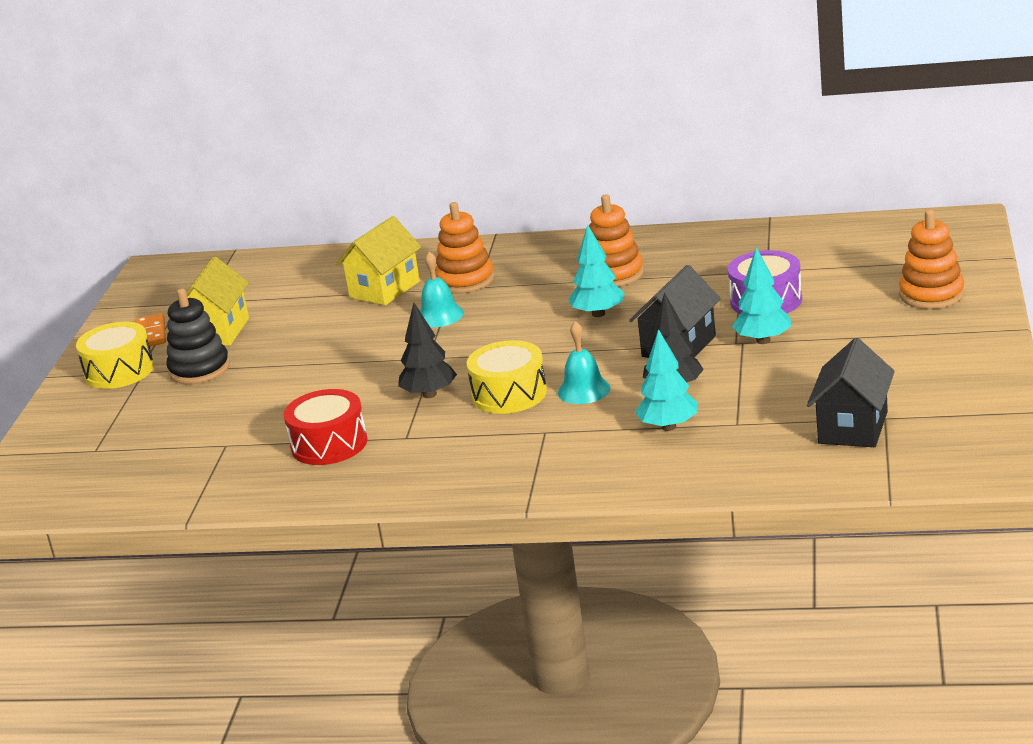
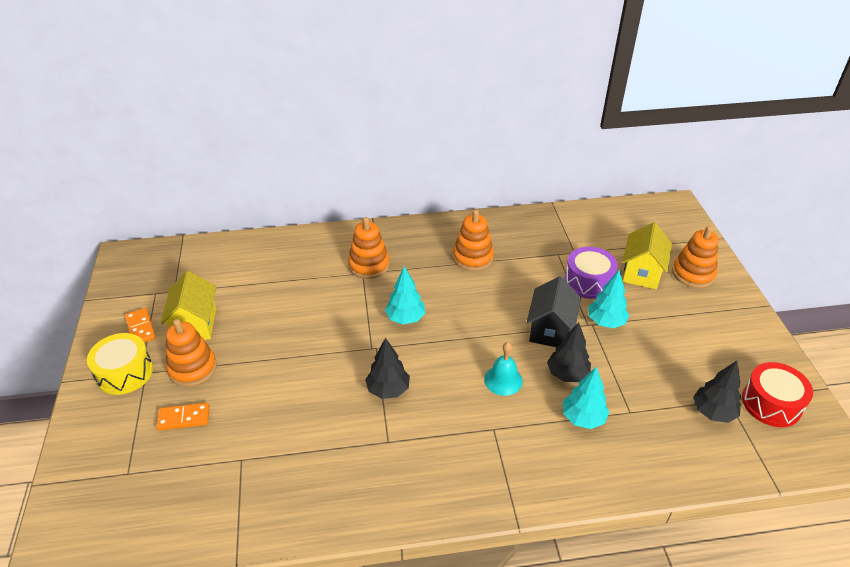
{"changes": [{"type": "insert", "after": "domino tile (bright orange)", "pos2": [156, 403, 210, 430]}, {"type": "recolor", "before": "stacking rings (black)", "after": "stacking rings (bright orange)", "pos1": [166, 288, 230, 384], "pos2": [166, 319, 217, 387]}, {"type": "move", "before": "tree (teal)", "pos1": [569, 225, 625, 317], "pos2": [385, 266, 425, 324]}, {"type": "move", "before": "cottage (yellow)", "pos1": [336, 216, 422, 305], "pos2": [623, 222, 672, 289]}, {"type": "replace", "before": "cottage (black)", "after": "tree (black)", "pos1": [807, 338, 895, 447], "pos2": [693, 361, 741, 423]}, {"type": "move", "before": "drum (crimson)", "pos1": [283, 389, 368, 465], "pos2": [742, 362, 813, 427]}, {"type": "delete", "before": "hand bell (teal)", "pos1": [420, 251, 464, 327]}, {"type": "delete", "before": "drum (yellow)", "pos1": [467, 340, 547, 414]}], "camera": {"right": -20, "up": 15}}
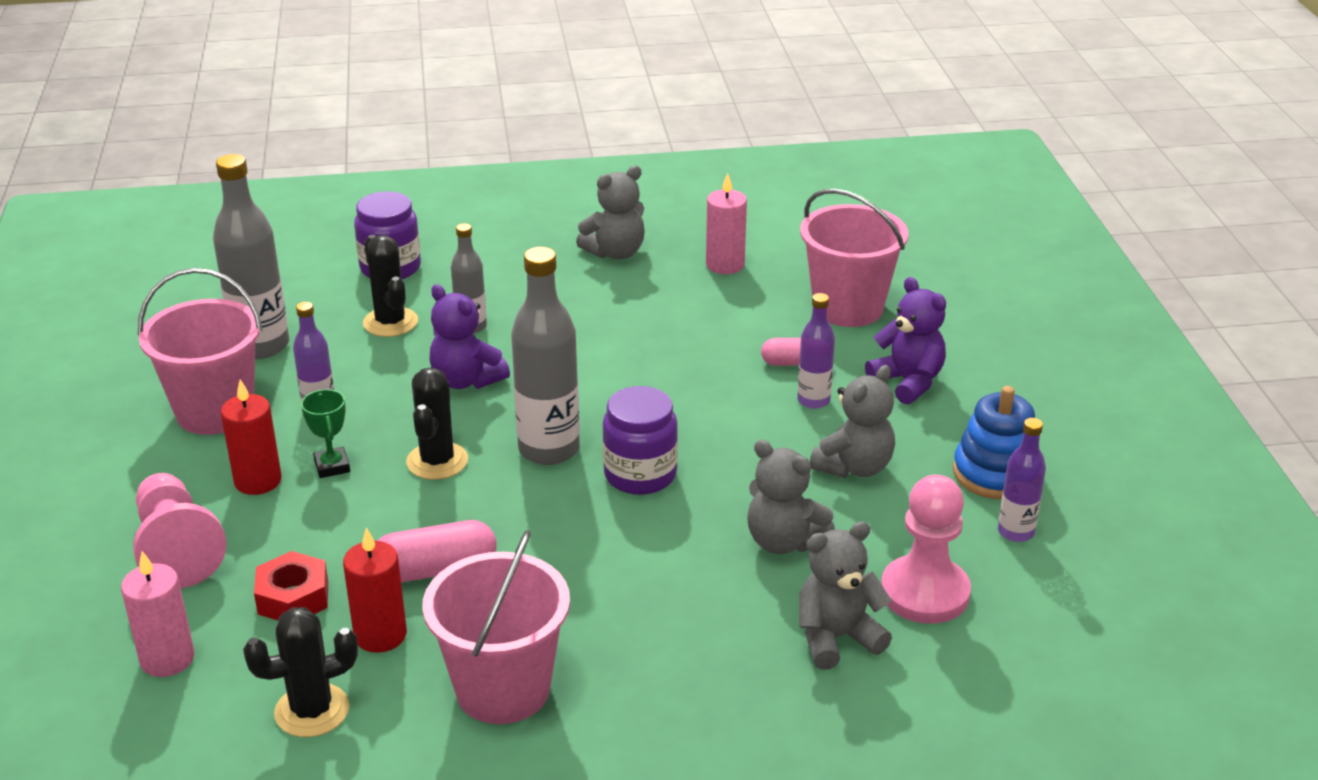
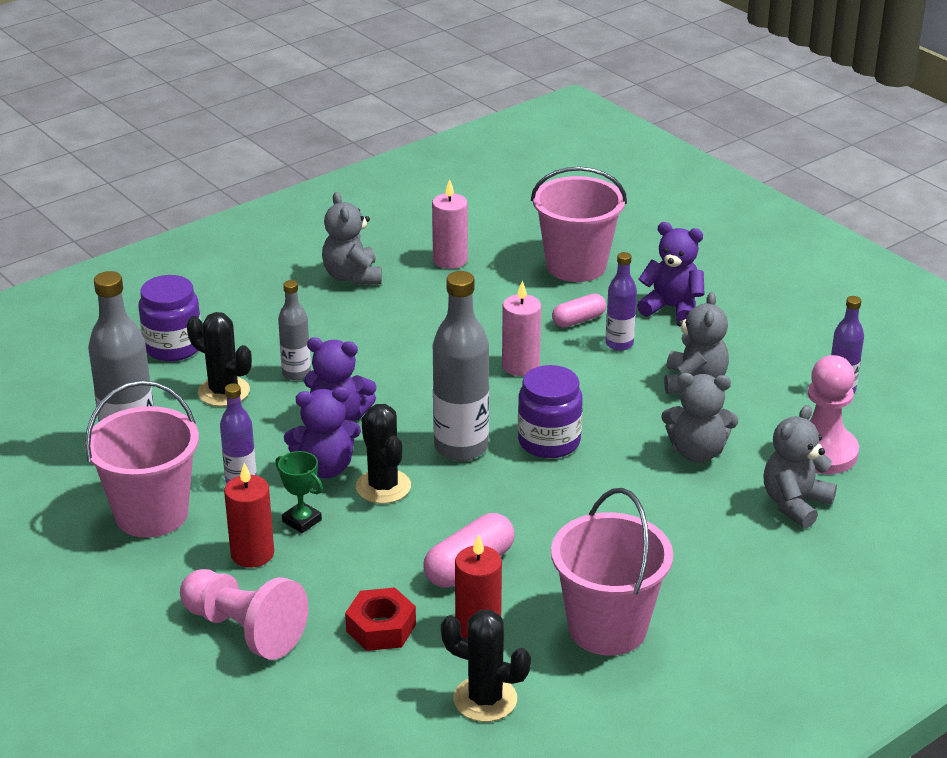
{"changes": [{"type": "insert", "after": "teddy bear (violet)", "pos2": [284, 387, 361, 478]}, {"type": "rotate", "before": "teddy bear (grey)", "pos1": [576, 166, 645, 259], "pos2": [322, 192, 382, 285], "turn": 135}, {"type": "rotate", "before": "cactus (black)", "pos1": [243, 607, 358, 737], "pos2": [441, 610, 531, 722], "turn": 75}, {"type": "move", "before": "pillar candle (pink)", "pos1": [121, 551, 194, 677], "pos2": [502, 280, 541, 376]}, {"type": "delete", "before": "stacking rings (blue)", "pos1": [953, 386, 1035, 500]}], "camera": {"right": -30, "up": 0}}
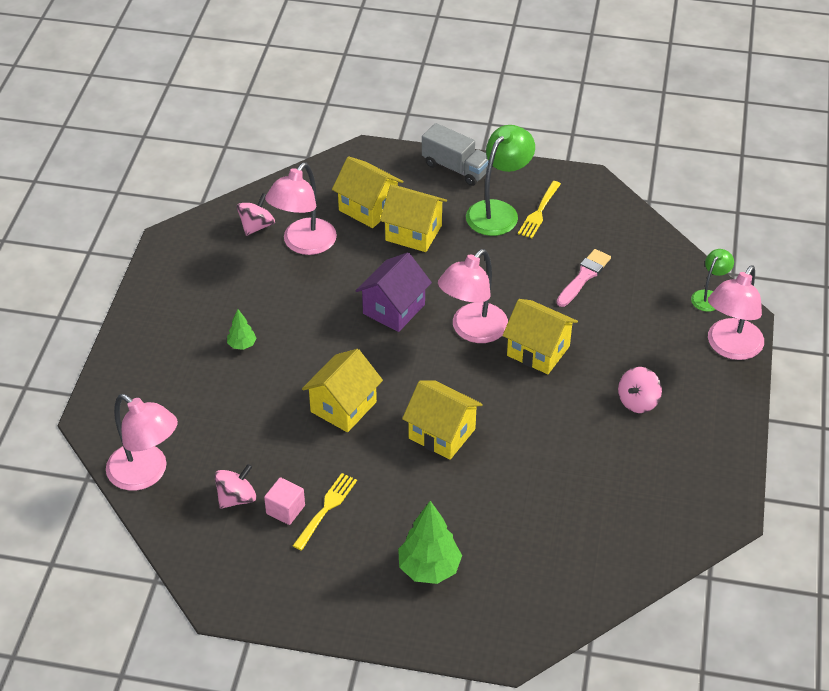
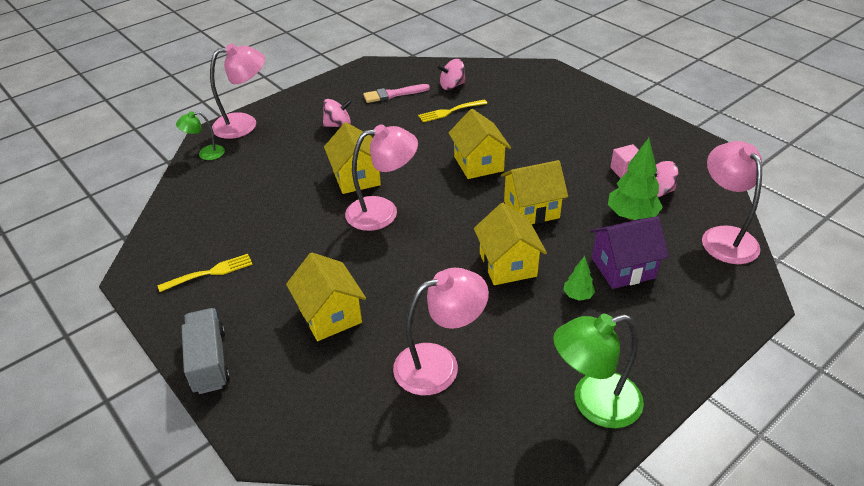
{"changes": [{"type": "move", "before": "brush (pink)", "pos1": [557, 249, 611, 307], "pos2": [363, 84, 430, 103]}, {"type": "move", "before": "fork (yellow)", "pos1": [293, 473, 357, 551], "pos2": [418, 99, 487, 122]}, {"type": "move", "before": "spinning top (pink)", "pos1": [237, 193, 275, 236], "pos2": [438, 59, 466, 90]}, {"type": "move", "before": "cottage (yellow)", "pos1": [332, 156, 404, 228], "pos2": [474, 203, 547, 285]}, {"type": "move", "before": "desk lamp (leaf-green)", "pos1": [466, 125, 535, 236], "pos2": [553, 314, 644, 428]}, {"type": "move", "before": "cottage (violet)", "pos1": [356, 252, 432, 332], "pos2": [590, 216, 669, 289]}, {"type": "move", "before": "tree (leaf-green)", "pos1": [398, 501, 462, 584], "pos2": [608, 138, 663, 221]}], "camera": {"right": -140, "up": -5}}
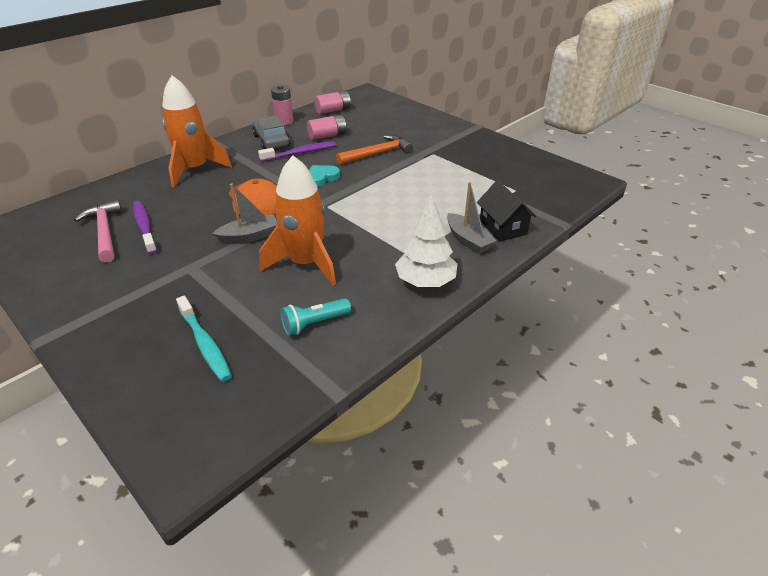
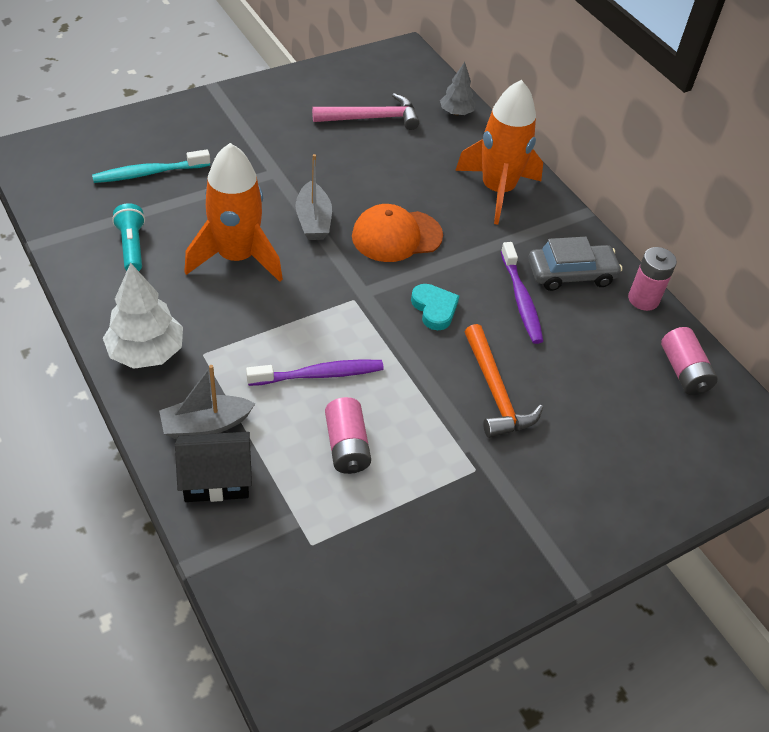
{"changes": [{"type": "move", "before": "toothbrush (violet)", "pos1": [133, 201, 157, 254], "pos2": [246, 359, 384, 386]}, {"type": "move", "before": "battery (pink)", "pos1": [307, 114, 346, 140], "pos2": [325, 397, 371, 474]}, {"type": "insert", "after": "tree (grey)", "pos2": [440, 62, 476, 115]}], "camera": {"right": 100, "up": 10}}
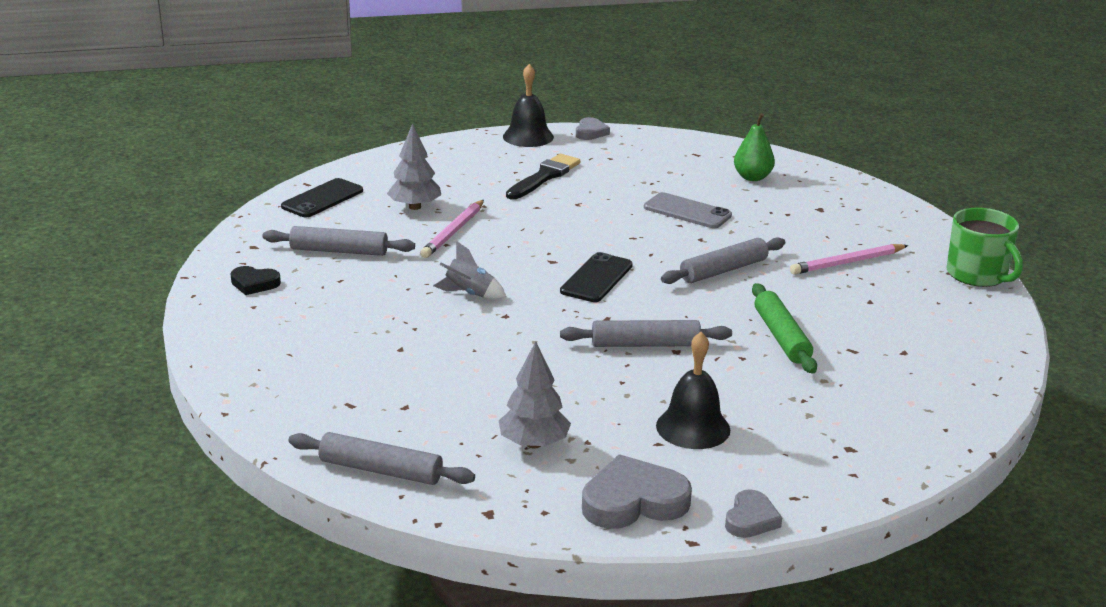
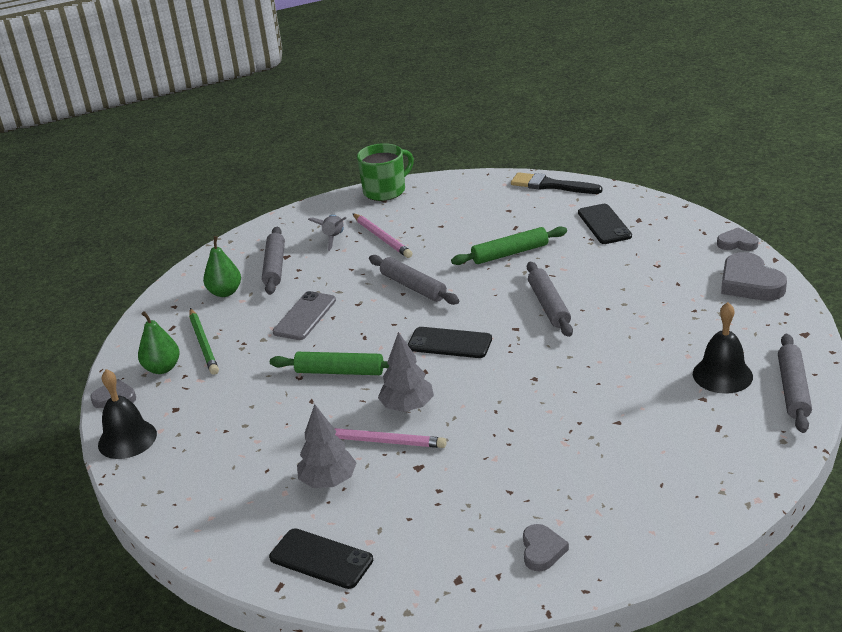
{"changes": [{"type": "insert", "after": "pear (leaf-green)", "pos2": [138, 311, 180, 374]}, {"type": "insert", "after": "wooden pencil (leaf-green)", "pos2": [189, 308, 219, 375]}, {"type": "move", "before": "pastry roller (grey)", "pos1": [262, 226, 415, 256], "pos2": [262, 227, 285, 295]}, {"type": "insert", "after": "pastry roller (leaf-green)", "pos2": [270, 352, 389, 375]}, {"type": "move", "before": "rocket (grey)", "pos1": [433, 241, 506, 299], "pos2": [308, 215, 346, 251]}, {"type": "move", "before": "tree (grey)", "pos1": [499, 341, 571, 449], "pos2": [378, 332, 434, 412]}, {"type": "move", "before": "brush (black)", "pos1": [506, 154, 580, 200], "pos2": [511, 172, 602, 194]}, {"type": "recolor", "before": "heart shape (black)", "after": "heart shape (grey)", "pos1": [230, 266, 281, 295], "pos2": [523, 524, 569, 572]}, {"type": "insert", "after": "mobile phone (black)", "pos2": [578, 204, 632, 244]}, {"type": "move", "before": "hand bell (black)", "pos1": [656, 332, 730, 449], "pos2": [693, 302, 753, 394]}], "camera": {"right": -95, "up": 5}}
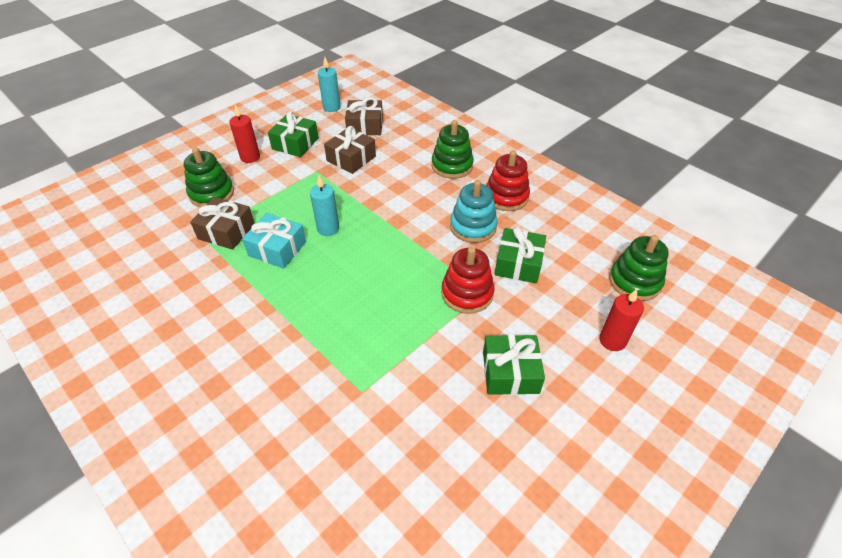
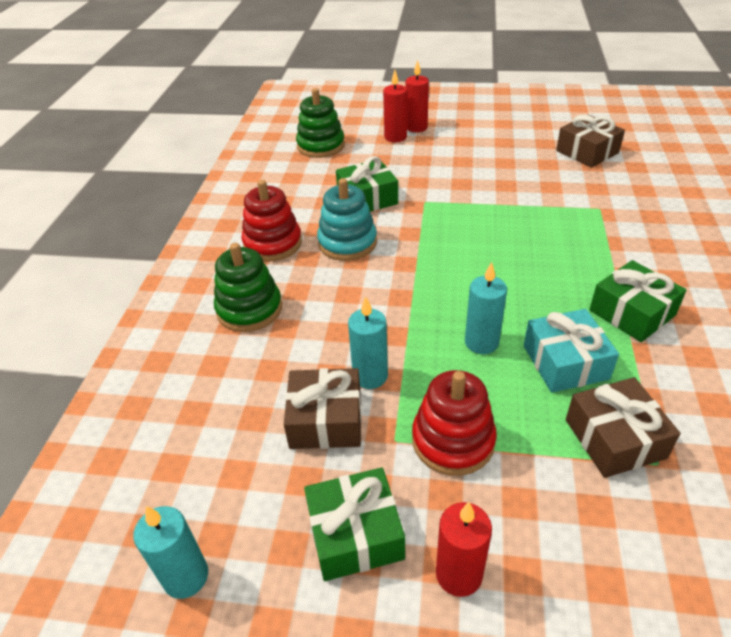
{"changes": [{"type": "insert", "after": "pillar candle (teal)", "pos2": [348, 296, 388, 389]}, {"type": "insert", "after": "pillar candle (crimson)", "pos2": [406, 60, 429, 132]}, {"type": "move", "before": "stacking rings (crimson)", "pos1": [441, 247, 494, 314], "pos2": [412, 370, 497, 476]}, {"type": "move", "before": "gift (brown)", "pos1": [345, 97, 383, 135], "pos2": [556, 115, 625, 168]}, {"type": "move", "before": "gift (leaf-green)", "pos1": [483, 335, 545, 395], "pos2": [589, 260, 686, 342]}, {"type": "delete", "before": "stacking rings (leaf-green)", "pos1": [184, 148, 234, 207]}], "camera": {"right": -125, "up": -5}}
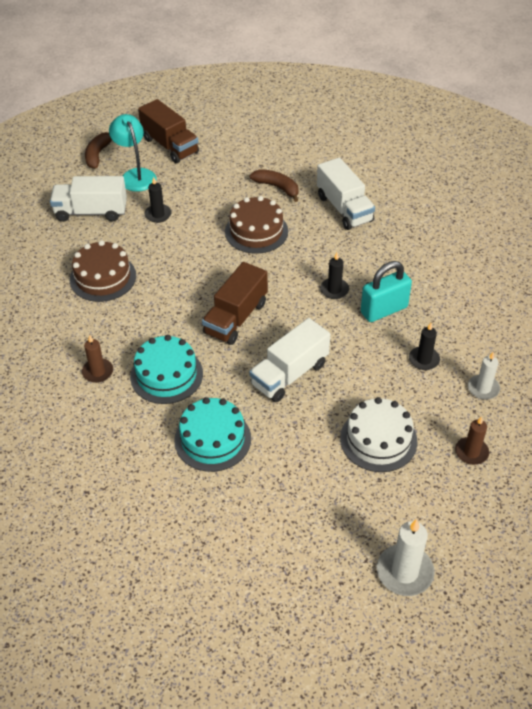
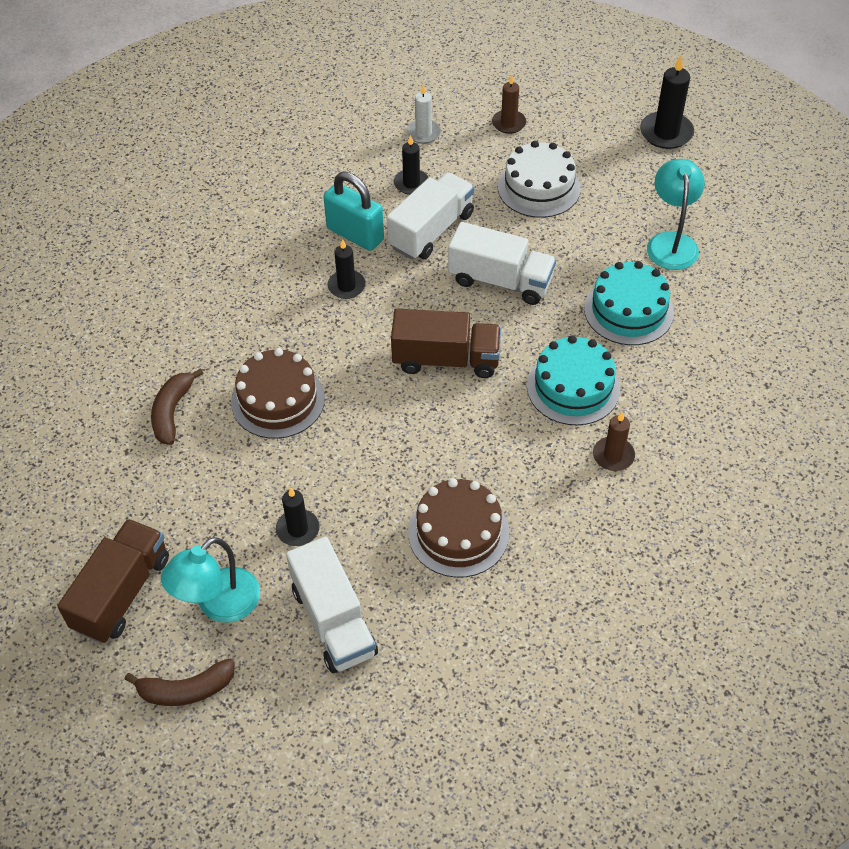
{"changes": [{"type": "move", "before": "lorry (white)", "pos1": [317, 158, 375, 230], "pos2": [387, 172, 474, 260]}, {"type": "recolor", "before": "pillar candle (white)", "after": "pillar candle (black)", "pos1": [377, 519, 435, 596], "pos2": [640, 55, 694, 149]}, {"type": "insert", "after": "desk lamp (teal)", "pos2": [647, 159, 705, 270]}], "camera": {"right": -115, "up": 5}}
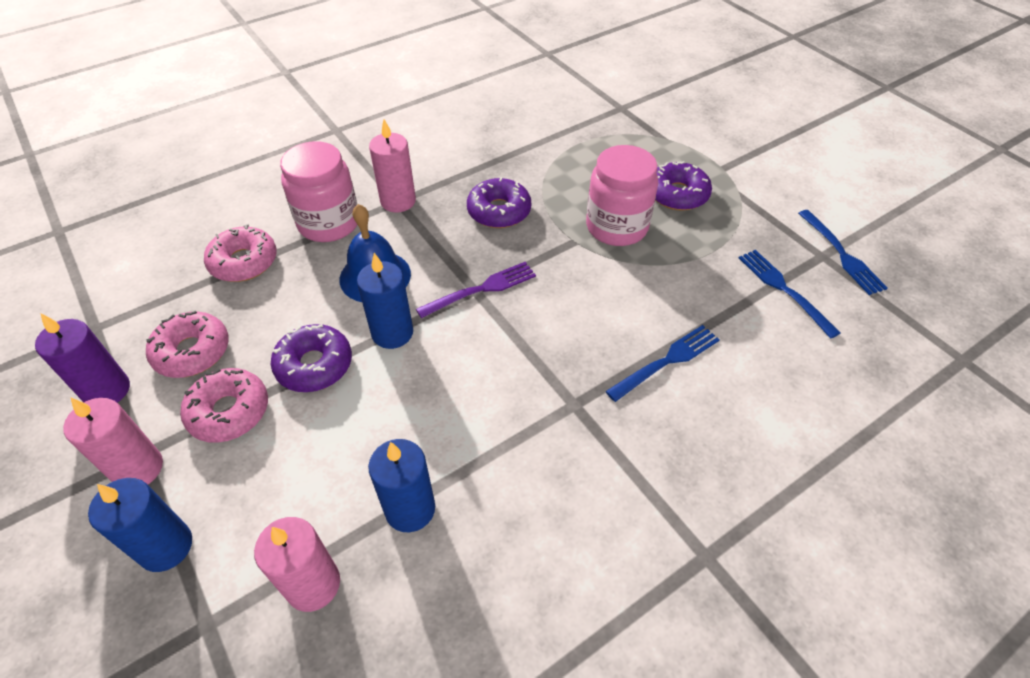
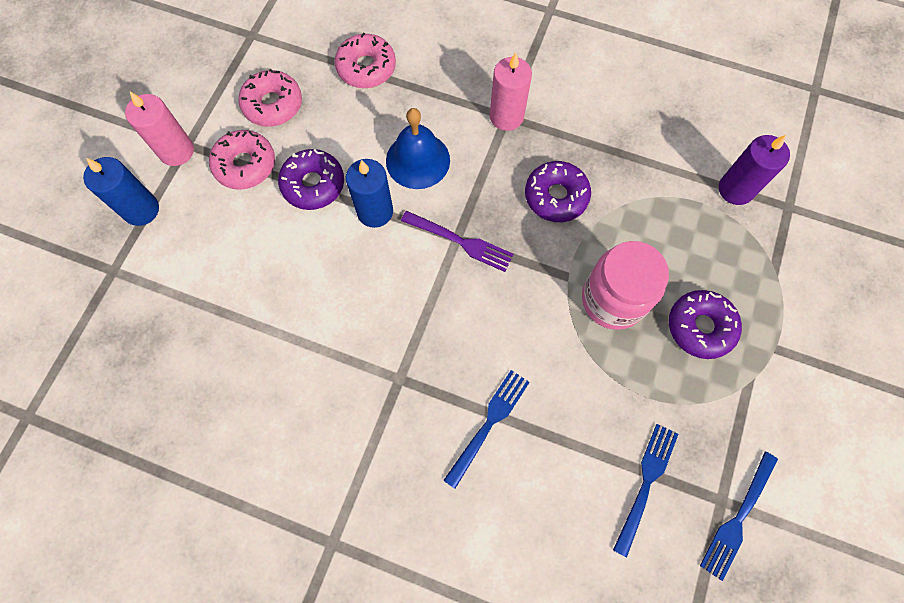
{"changes": [{"type": "rotate", "before": "fork (blue)", "pos1": [605, 325, 720, 402], "pos2": [443, 370, 530, 489], "turn": -75}, {"type": "move", "before": "pillar candle (violet)", "pos1": [35, 313, 130, 403], "pos2": [719, 135, 790, 205]}, {"type": "delete", "before": "pillar candle (pink)", "pos1": [254, 517, 340, 612]}, {"type": "delete", "before": "jam jar (pink)", "pos1": [280, 141, 357, 242]}, {"type": "delete", "before": "pillar candle (blue)", "pos1": [368, 439, 435, 532]}], "camera": {"right": 55, "up": 20}}
